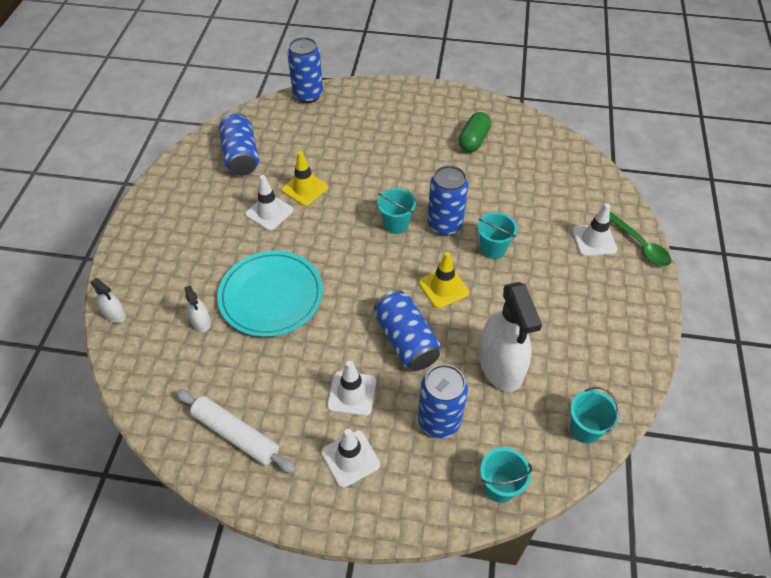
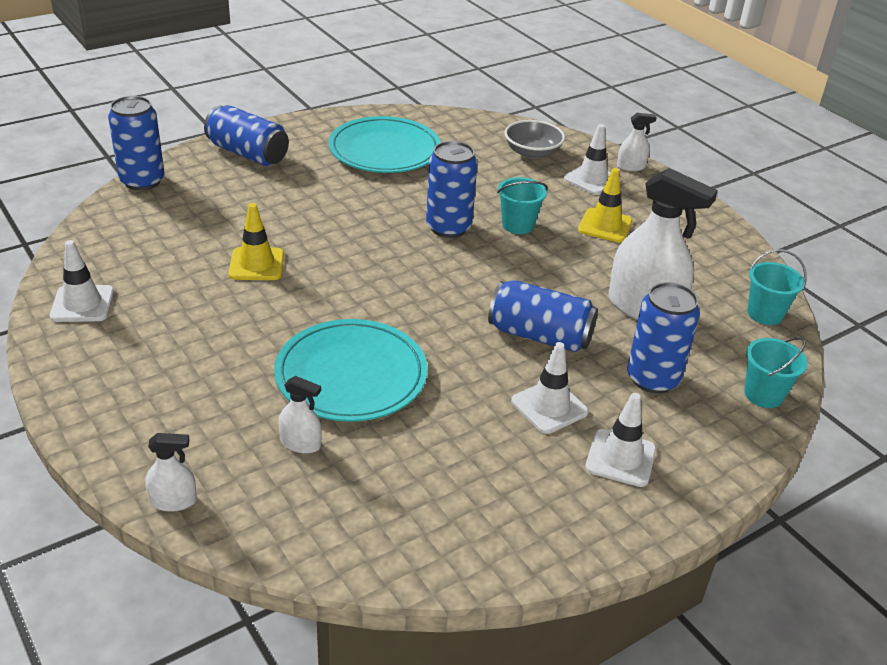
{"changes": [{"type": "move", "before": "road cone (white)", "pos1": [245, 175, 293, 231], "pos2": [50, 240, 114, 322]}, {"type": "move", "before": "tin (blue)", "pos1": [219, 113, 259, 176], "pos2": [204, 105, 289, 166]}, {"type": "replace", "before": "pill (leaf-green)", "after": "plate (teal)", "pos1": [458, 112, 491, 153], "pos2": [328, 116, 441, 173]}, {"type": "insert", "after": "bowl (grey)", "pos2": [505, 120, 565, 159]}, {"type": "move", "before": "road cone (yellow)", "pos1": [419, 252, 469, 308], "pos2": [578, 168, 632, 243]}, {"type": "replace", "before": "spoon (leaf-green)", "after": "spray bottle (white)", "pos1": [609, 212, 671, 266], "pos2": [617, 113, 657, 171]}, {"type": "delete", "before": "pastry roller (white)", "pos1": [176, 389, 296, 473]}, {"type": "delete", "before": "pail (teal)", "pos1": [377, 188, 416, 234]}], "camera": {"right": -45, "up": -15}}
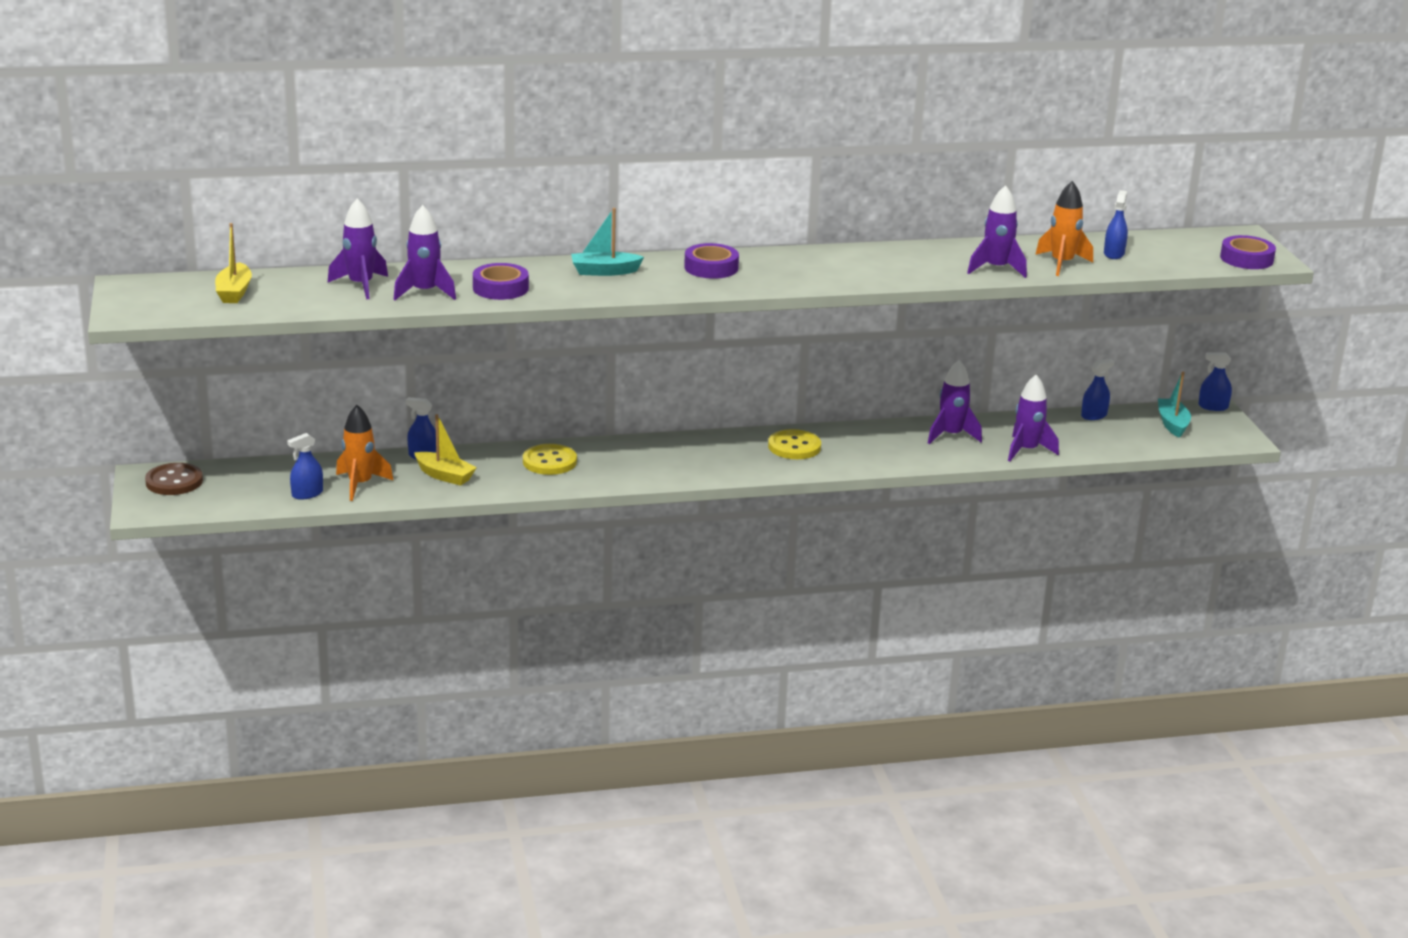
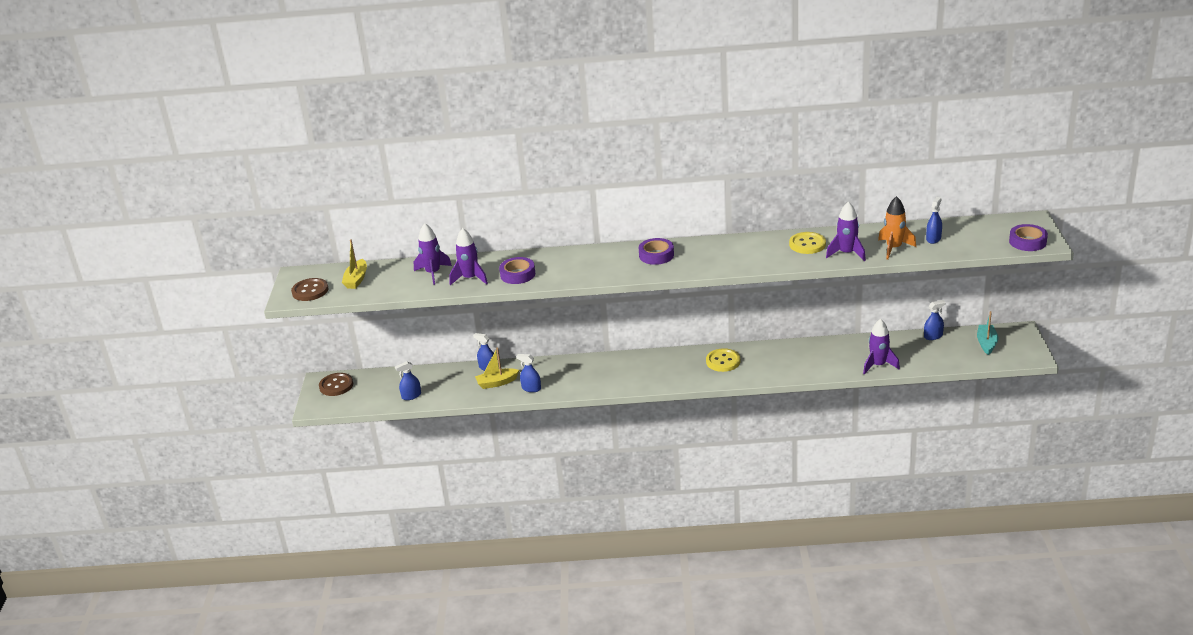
{"changes": [{"type": "insert", "after": "button (brown)", "pos2": [291, 278, 329, 301]}, {"type": "rotate", "before": "boat (yellow)", "pos1": [414, 414, 477, 486], "pos2": [475, 348, 519, 389], "turn": 120}, {"type": "move", "before": "spray bottle (blue)", "pos1": [1198, 352, 1232, 411], "pos2": [517, 354, 541, 392]}, {"type": "move", "before": "button (yellow)", "pos1": [523, 444, 577, 475], "pos2": [789, 232, 826, 254]}, {"type": "delete", "before": "rocket (bright orange)", "pos1": [336, 405, 394, 501]}, {"type": "delete", "before": "boat (teal)", "pos1": [571, 208, 644, 276]}, {"type": "delete", "before": "rocket (violet)", "pos1": [928, 360, 982, 444]}], "camera": {"right": 15, "up": 5}}
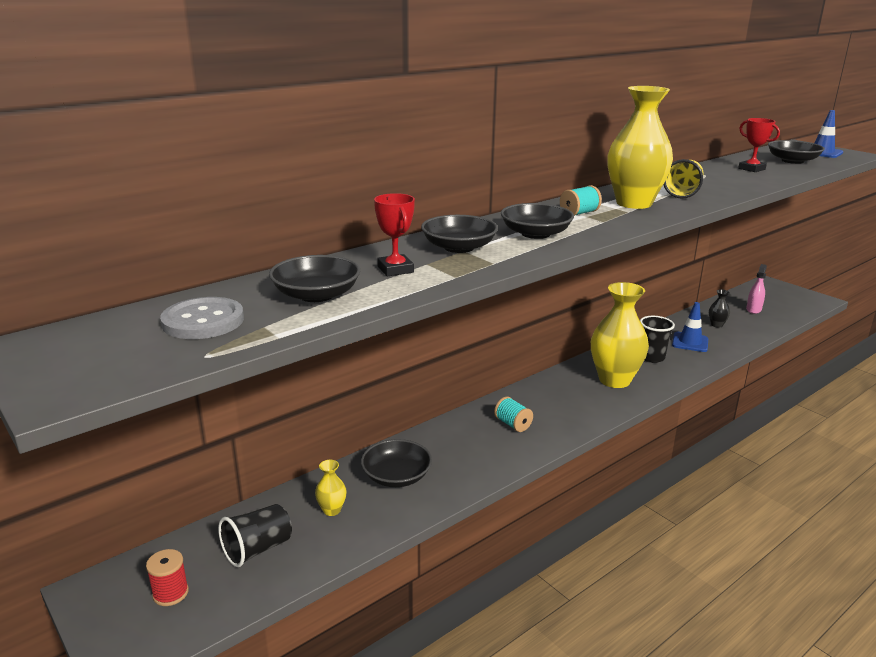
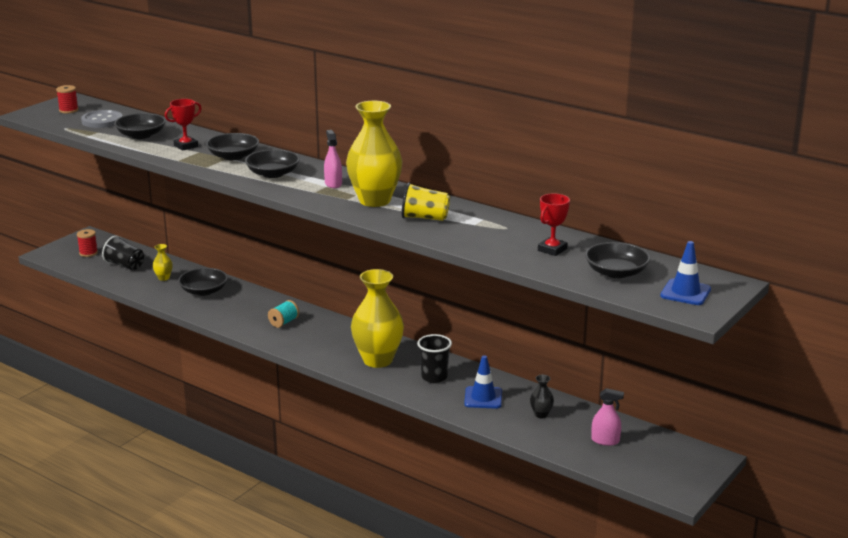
{"changes": [{"type": "insert", "after": "spool (crimson)", "pos2": [56, 85, 78, 114]}, {"type": "replace", "before": "spool (teal)", "after": "spray bottle (pink)", "pos1": [560, 185, 602, 216], "pos2": [324, 130, 342, 188]}], "camera": {"right": 75, "up": 0}}
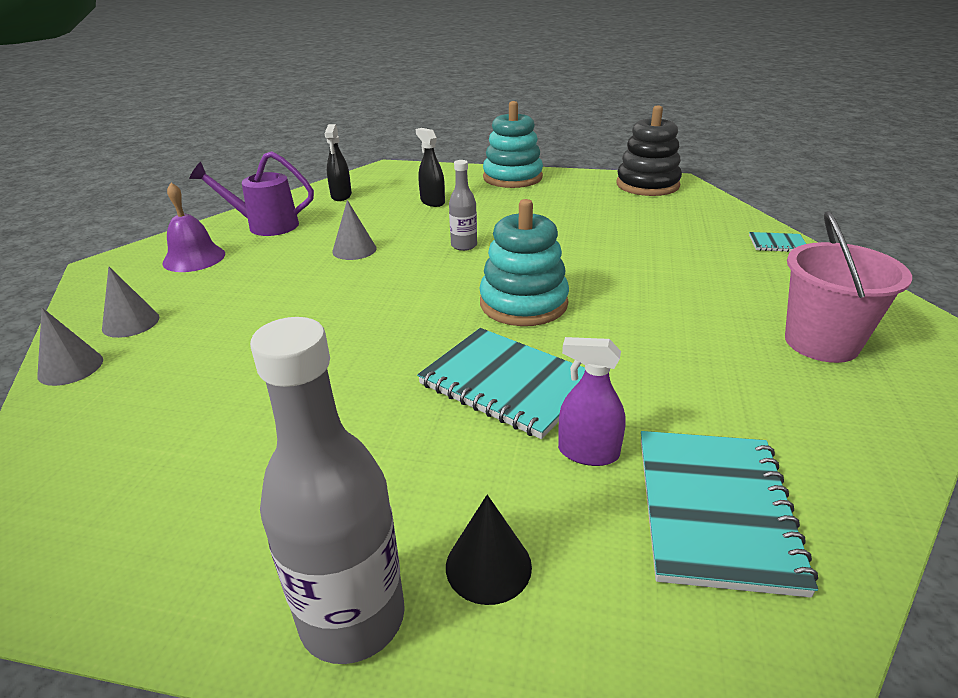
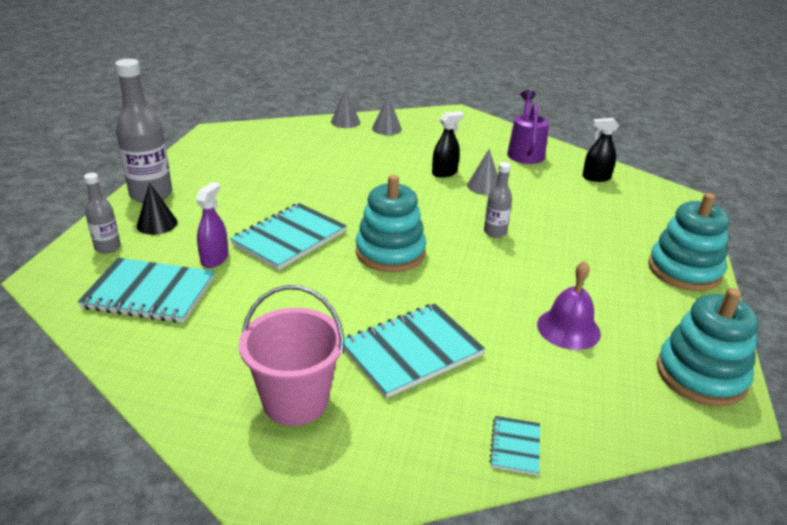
{"changes": [{"type": "insert", "after": "drink bottle (grey)", "pos2": [84, 173, 121, 253]}, {"type": "insert", "after": "notepad (teal)", "pos2": [344, 304, 485, 398]}, {"type": "move", "before": "spray bottle (black)", "pos1": [416, 128, 445, 207], "pos2": [432, 111, 464, 178]}, {"type": "move", "before": "hand bell (violet)", "pos1": [162, 183, 225, 272], "pos2": [537, 261, 601, 350]}, {"type": "recolor", "before": "stacking rings (black)", "after": "stacking rings (teal)", "pos1": [617, 105, 682, 196], "pos2": [657, 288, 759, 406]}], "camera": {"right": 90, "up": 0}}
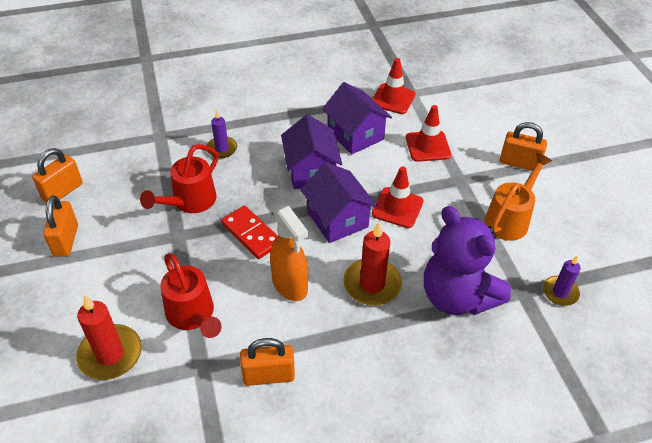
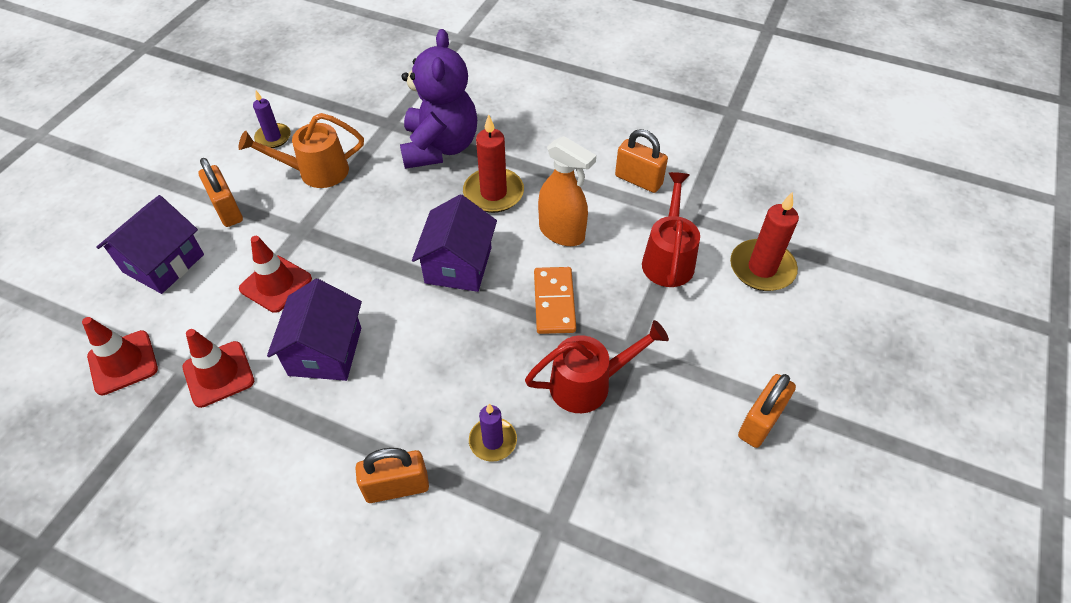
{"changes": [{"type": "move", "before": "road cone (crimson)", "pos1": [372, 166, 424, 228], "pos2": [82, 317, 158, 395]}, {"type": "move", "before": "cottage (violet)", "pos1": [281, 115, 342, 189], "pos2": [96, 195, 204, 294]}, {"type": "move", "before": "pillar candle (violet)", "pos1": [543, 256, 581, 306], "pos2": [253, 91, 291, 148]}, {"type": "move", "before": "small lock (bright orange)", "pos1": [32, 148, 83, 203], "pos2": [355, 448, 429, 503]}, {"type": "recolor", "before": "domino tile (crimson)", "after": "domino tile (bright orange)", "pos1": [221, 206, 278, 259], "pos2": [534, 267, 576, 334]}, {"type": "rotate", "before": "spray bottle (bright orange)", "pos1": [270, 206, 308, 301], "pos2": [538, 136, 596, 246], "turn": 120}], "camera": {"right": -140, "up": 5}}
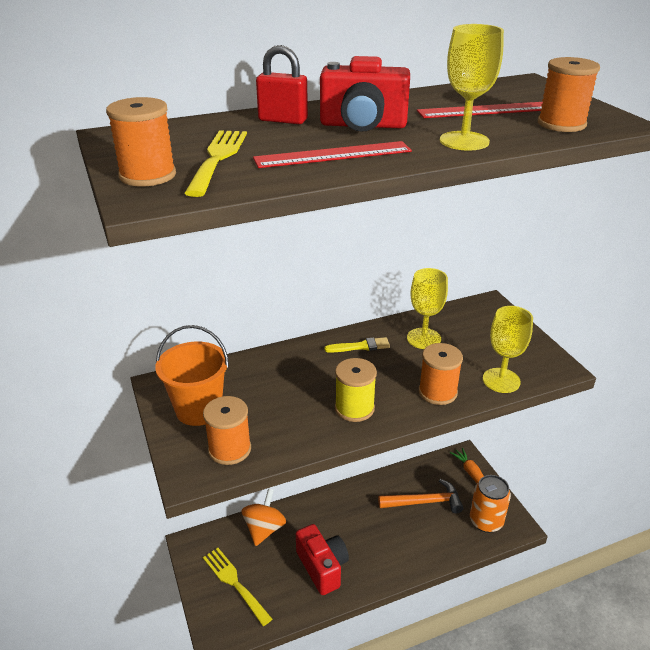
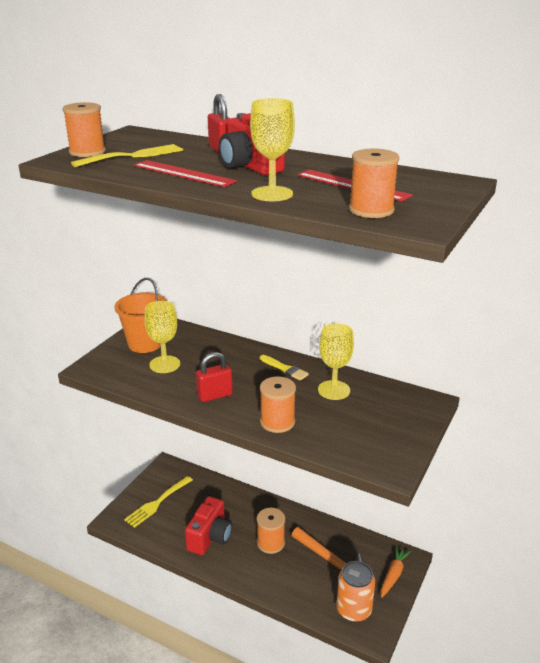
{"changes": [{"type": "rotate", "before": "fork (yellow)", "pos1": [203, 548, 272, 626], "pos2": [124, 476, 193, 528], "turn": -150}, {"type": "move", "before": "chalice (yellow)", "pos1": [483, 306, 533, 393], "pos2": [144, 301, 180, 373]}, {"type": "replace", "before": "spool (yellow)", "after": "small lock (crimson)", "pos1": [335, 358, 377, 422], "pos2": [196, 352, 233, 402]}, {"type": "move", "before": "spool (bright orange)", "pos1": [203, 396, 251, 465], "pos2": [256, 508, 285, 554]}, {"type": "delete", "before": "spinning top (bright orange)", "pos1": [242, 488, 286, 546]}], "camera": {"right": 50, "up": -5}}
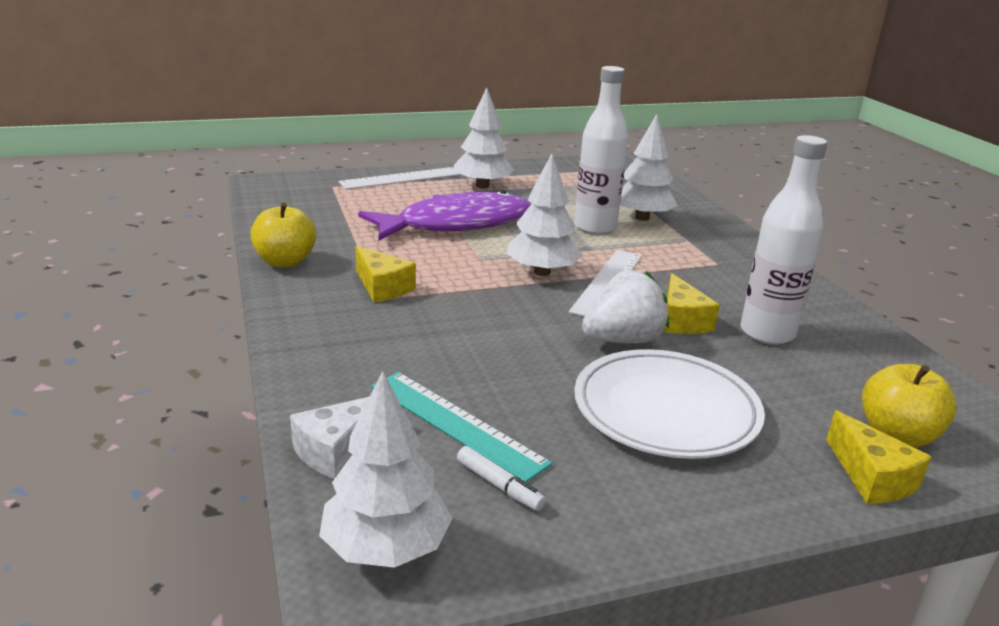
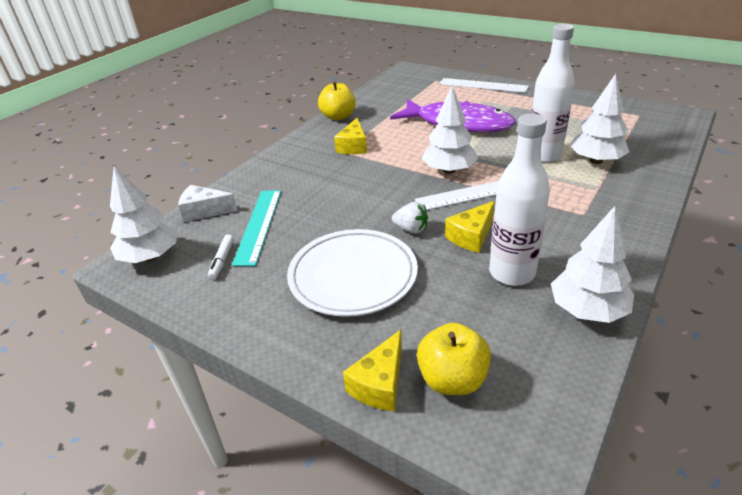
{"changes": [{"type": "resize", "before": "toy strawberry (white)", "pos1": [582, 270, 669, 344], "pos2": [392, 202, 428, 234], "scale": 0.58}, {"type": "move", "before": "tree (white)", "pos1": [454, 88, 514, 188], "pos2": [551, 206, 634, 323]}], "camera": {"right": 55, "up": 10}}
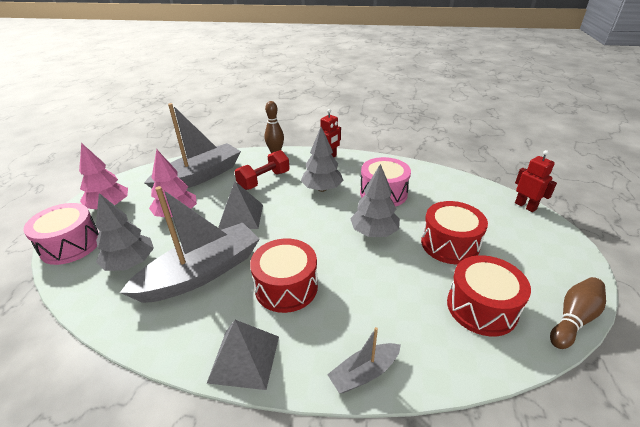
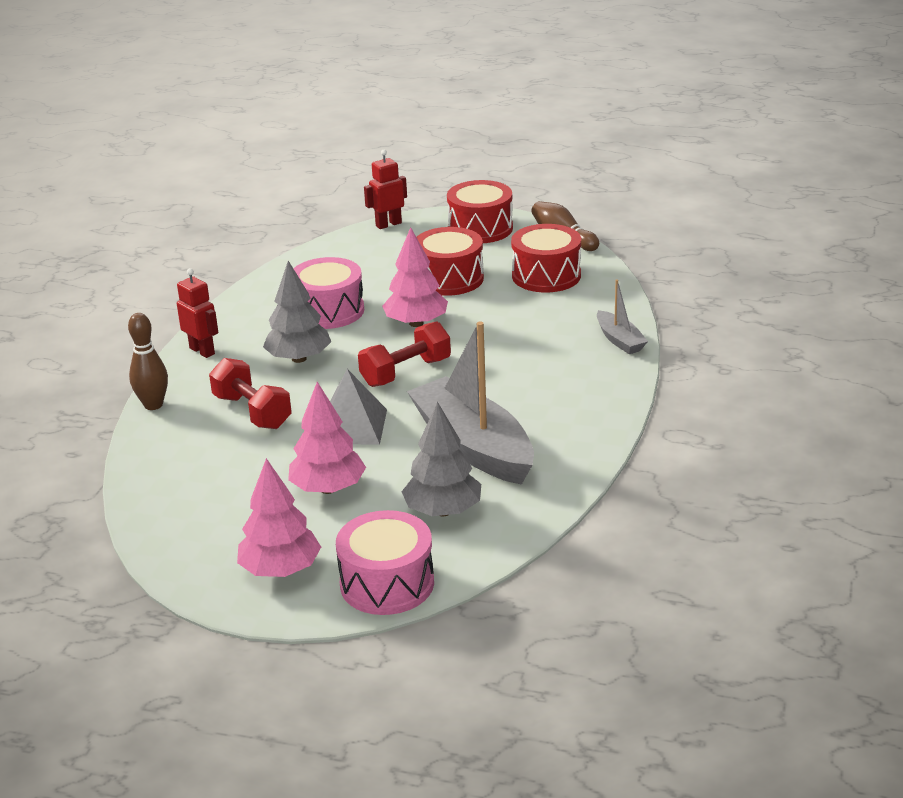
{"changes": [{"type": "insert", "after": "free weight (crimson)", "pos2": [358, 321, 451, 387]}, {"type": "recolor", "before": "tree (grey)", "after": "tree (pink)", "pos1": [350, 164, 400, 237], "pos2": [382, 227, 448, 327]}, {"type": "move", "before": "drum (crimson)", "pos1": [250, 238, 318, 313], "pos2": [447, 180, 513, 243]}, {"type": "delete", "before": "boat (grey)", "pos1": [144, 103, 241, 189]}, {"type": "delete", "before": "pyramid shape (grey)", "pos1": [207, 320, 279, 390]}], "camera": {"right": -85, "up": -5}}
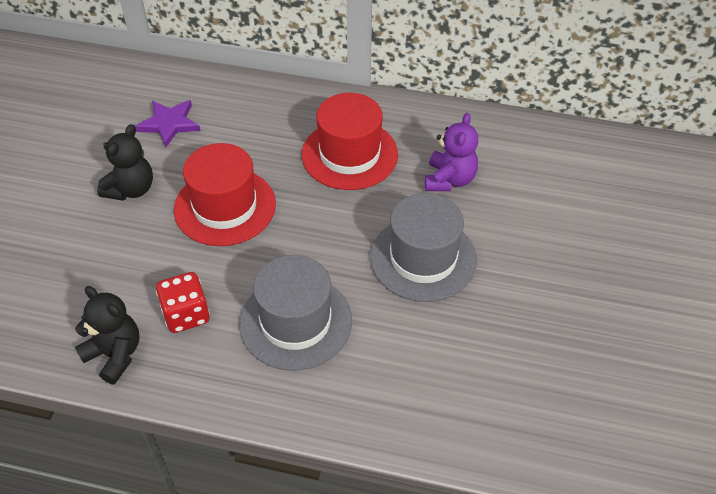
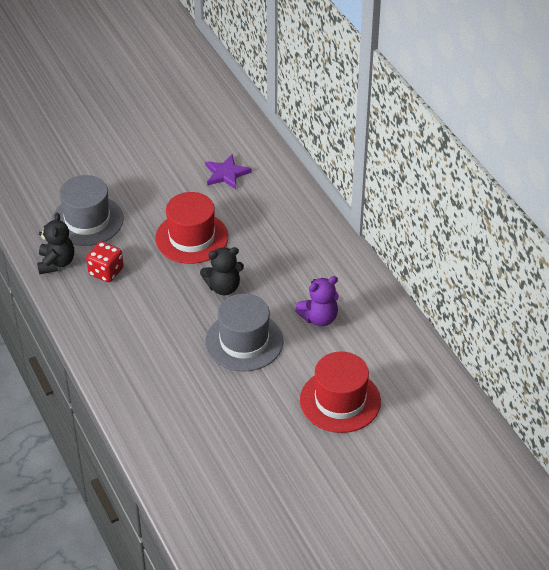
{"changes": [{"type": "move", "before": "tall hat (grey)", "pos1": [239, 255, 352, 371], "pos2": [51, 175, 124, 246]}, {"type": "move", "before": "teddy bear (black)", "pos1": [97, 124, 153, 201], "pos2": [200, 247, 244, 295]}, {"type": "move", "before": "tall hat (crimson)", "pos1": [302, 93, 398, 190], "pos2": [300, 352, 381, 433]}], "camera": {"right": 50, "up": -5}}
